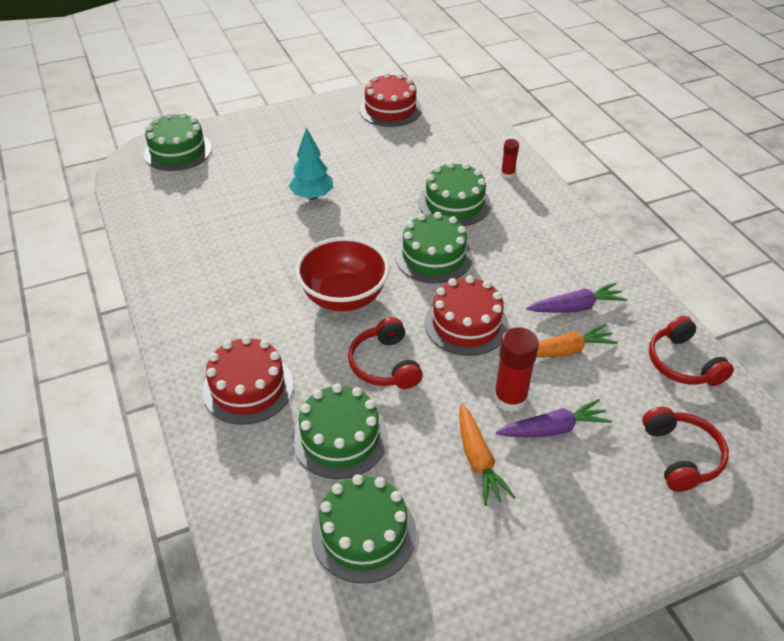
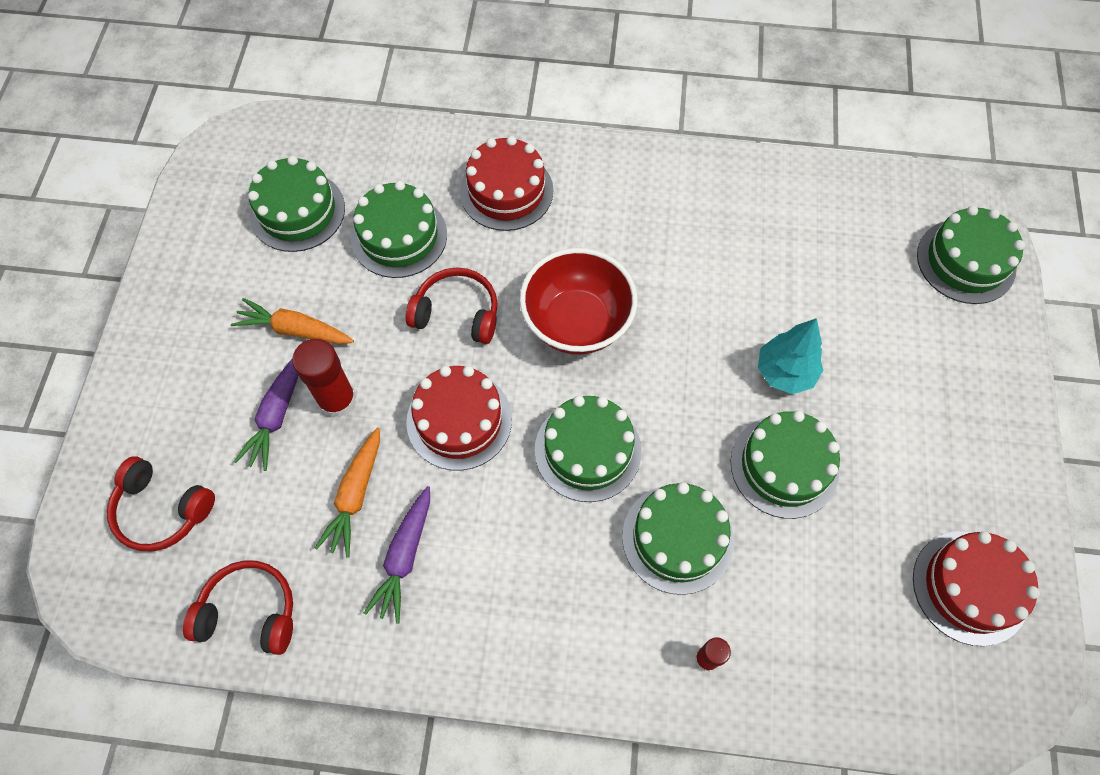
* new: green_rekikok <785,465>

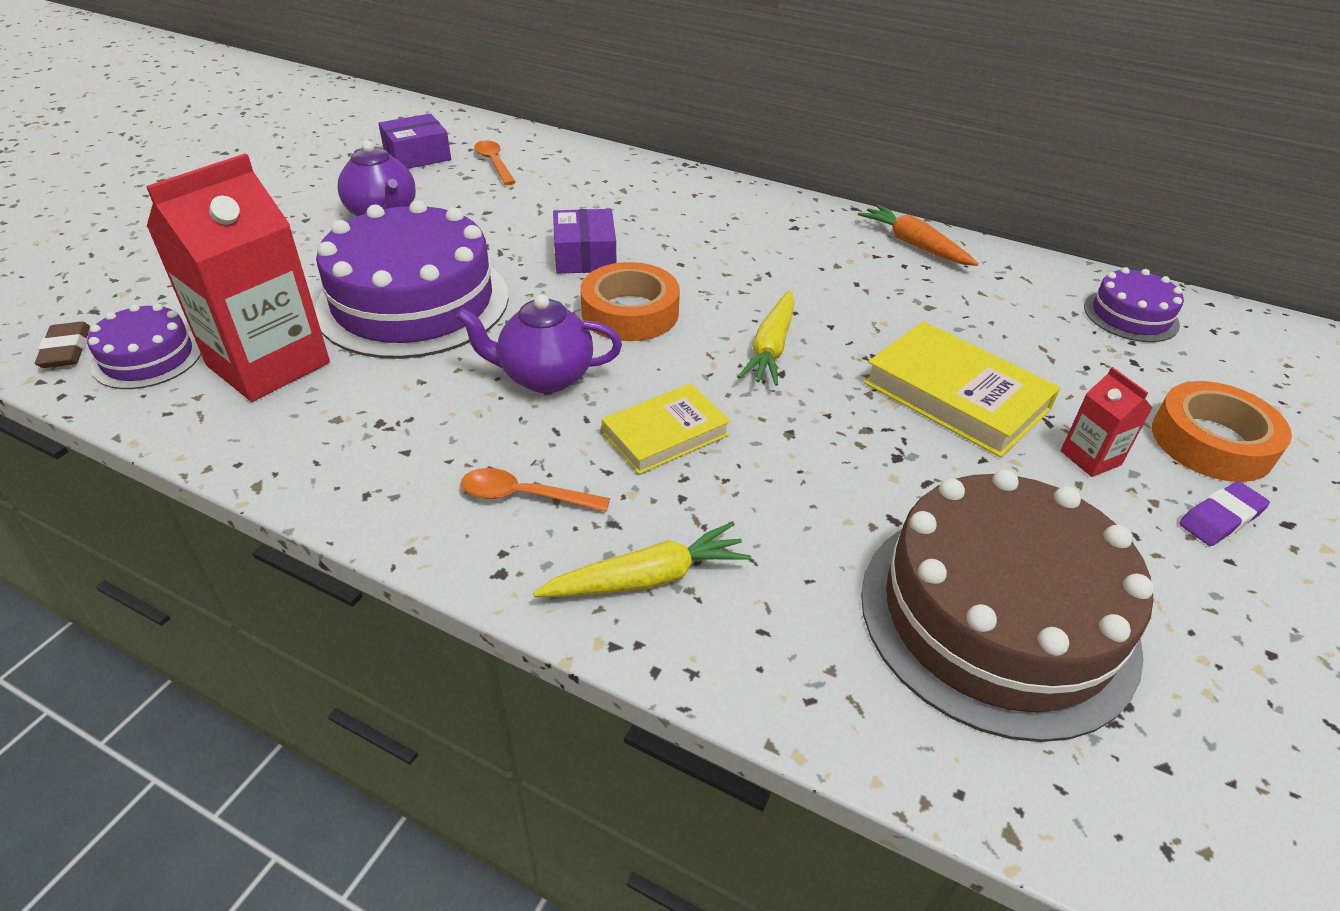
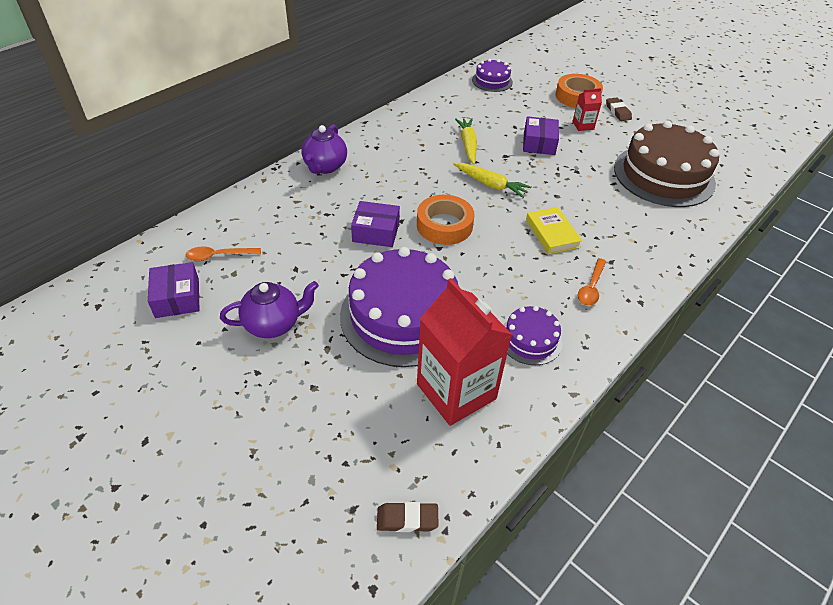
* gone: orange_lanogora <918,235>
* shifted: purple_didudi <539,343> to <324,149>
* shifted: purple_rekikok <144,346> to <533,335>
* swapped: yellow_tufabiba <962,389> to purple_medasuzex <541,135>
* repainted: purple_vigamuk <1224,513> to brown_vigamuk <619,109>
* shifted: yellow_lanogora <642,559> to <466,141>

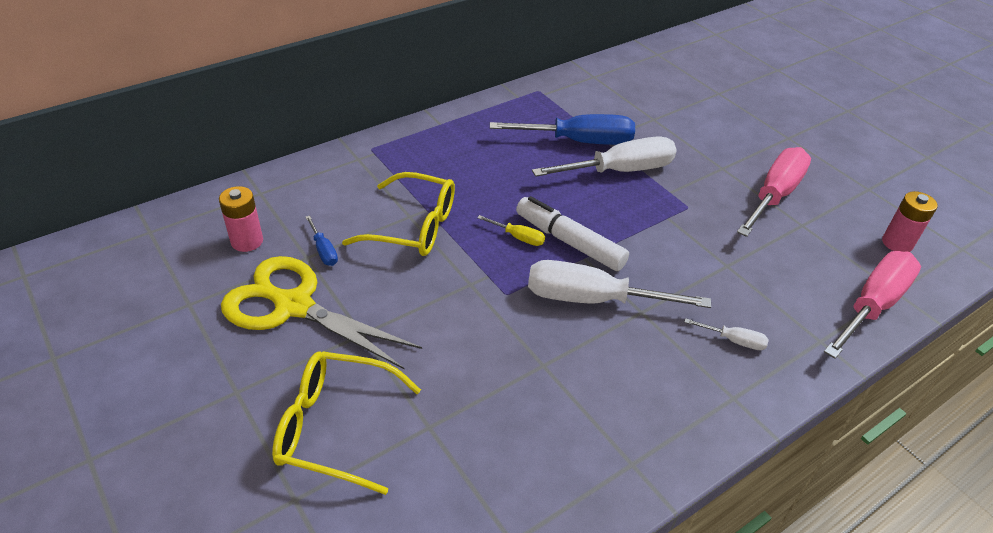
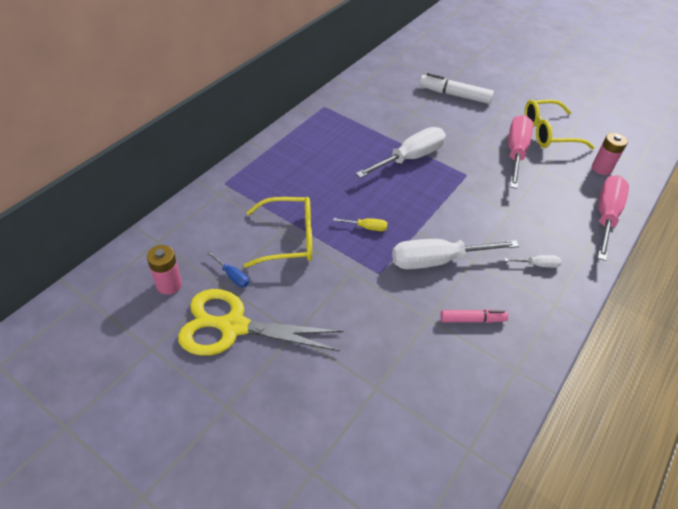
* gone: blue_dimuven <562,129>
* shifted: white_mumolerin <572,233> to <456,88>
* shifted: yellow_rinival <346,423> to <559,124>
* new: pink_mumolerin <474,316>

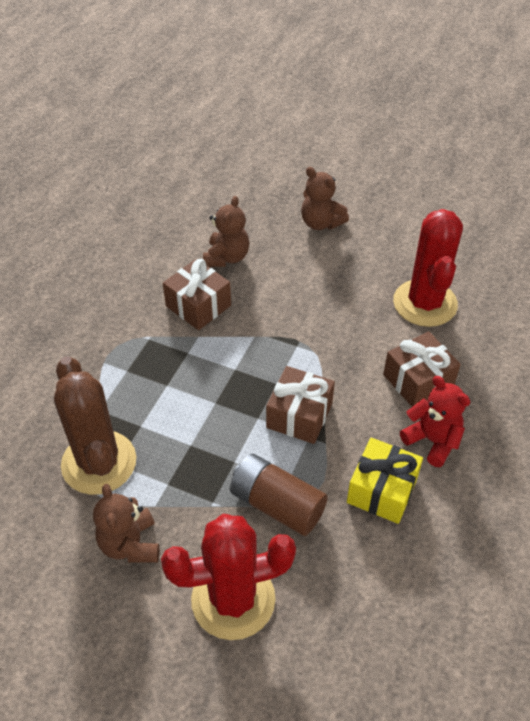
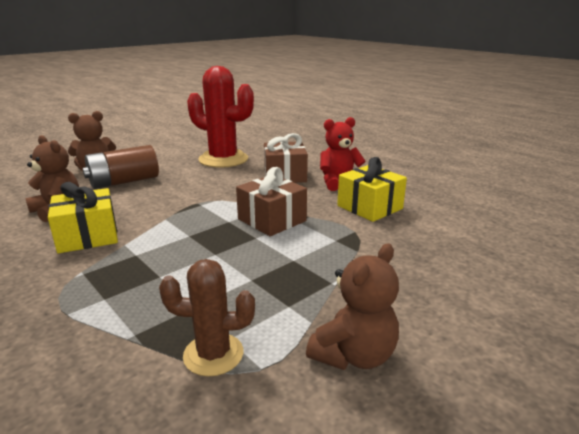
* repainted: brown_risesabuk <197,294> to yellow_risesabuk <83,217>
* scaled: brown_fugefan <95,425> = <207,317> x0.56
* shifted: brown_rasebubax <279,494> to <120,167>
* rotated: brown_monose <126,523> = <352,306> 60 degrees counterclockwise
* gone: red_fugefan <228,577>

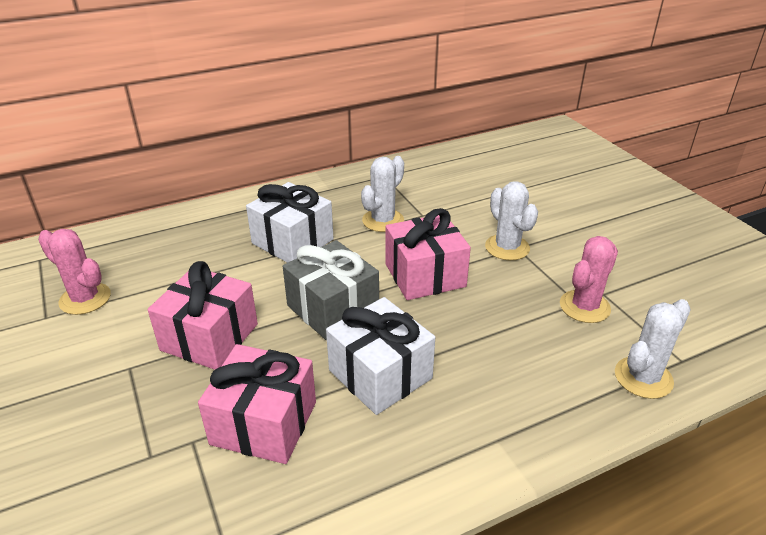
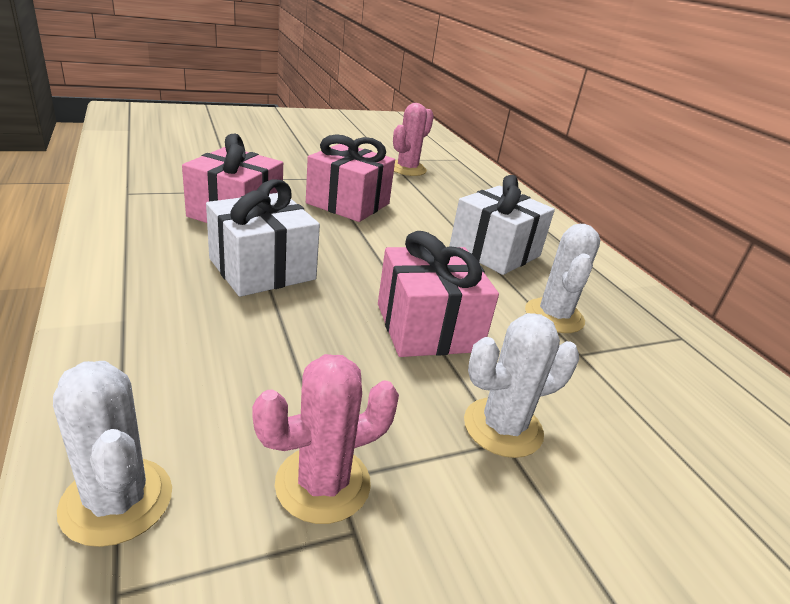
* rotated: white_fugefan <382,194> = <562,278> 60 degrees clockwise
* rotated: pink_fugefan <589,279> = <325,439> 75 degrees counterclockwise
* gone: grey_risesabuk <331,290>

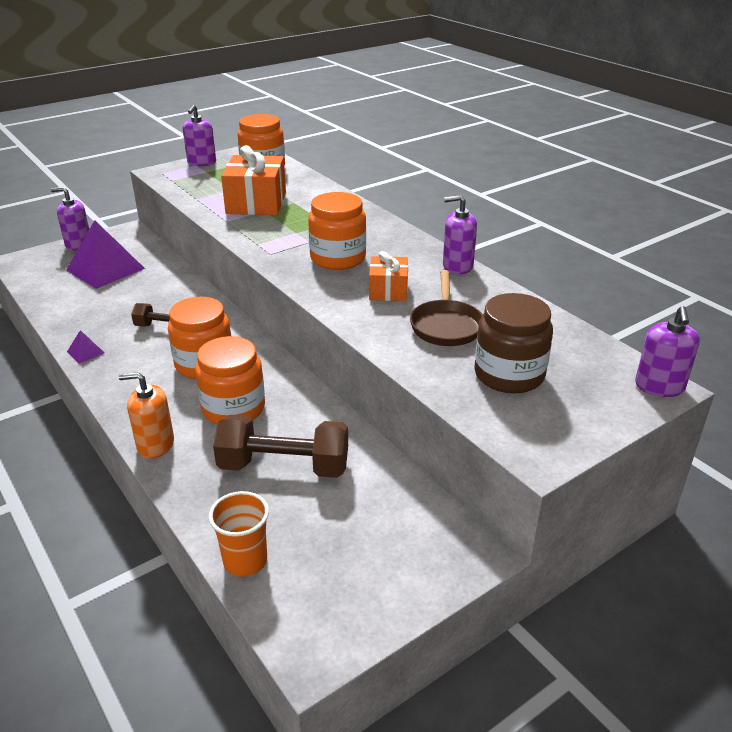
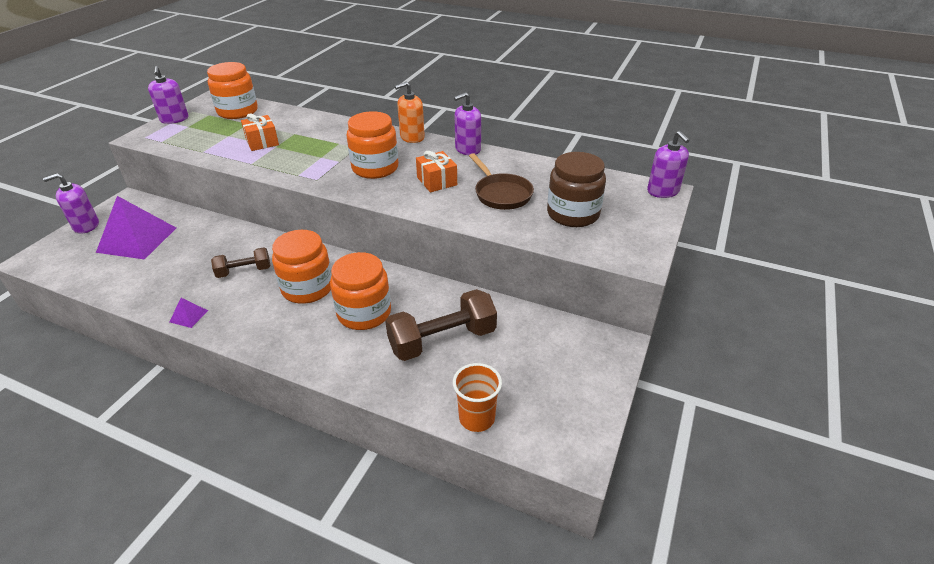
* scaled: orange_risesabuk <253,180> = <260,132> x0.58
* shifted: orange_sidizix <146,415> to <410,112>

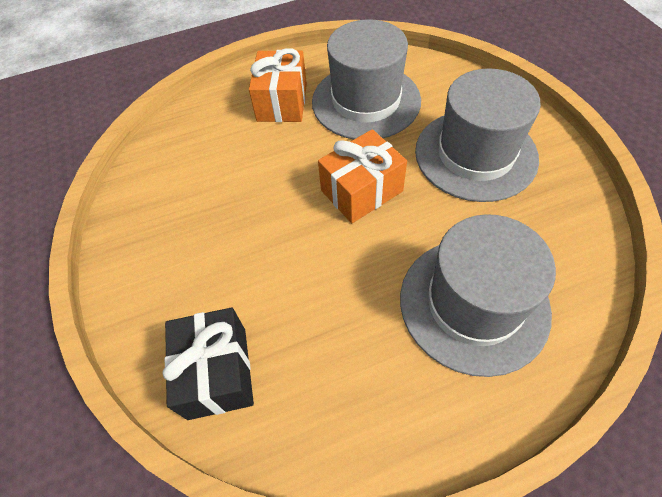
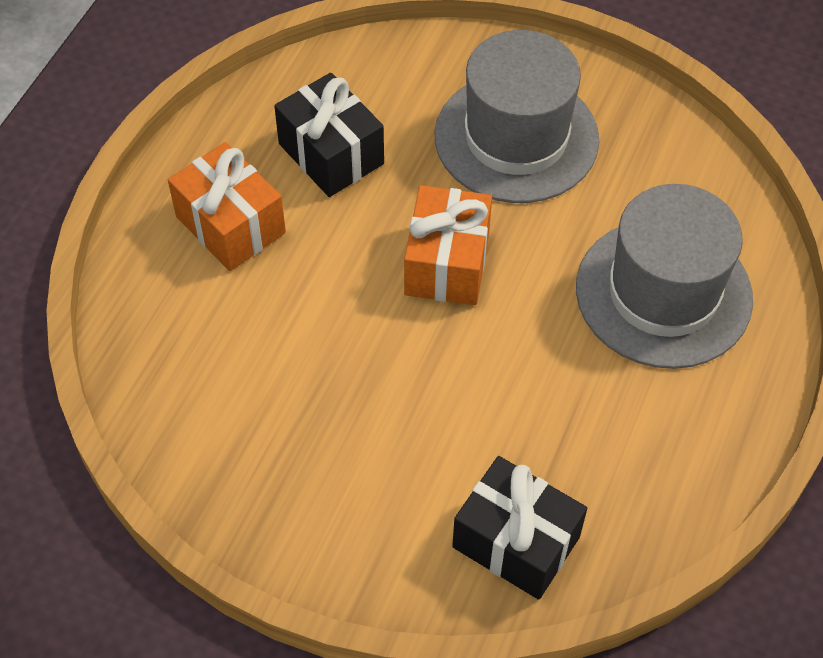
* swapped: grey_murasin <366,79> to black_risesabuk <329,135>

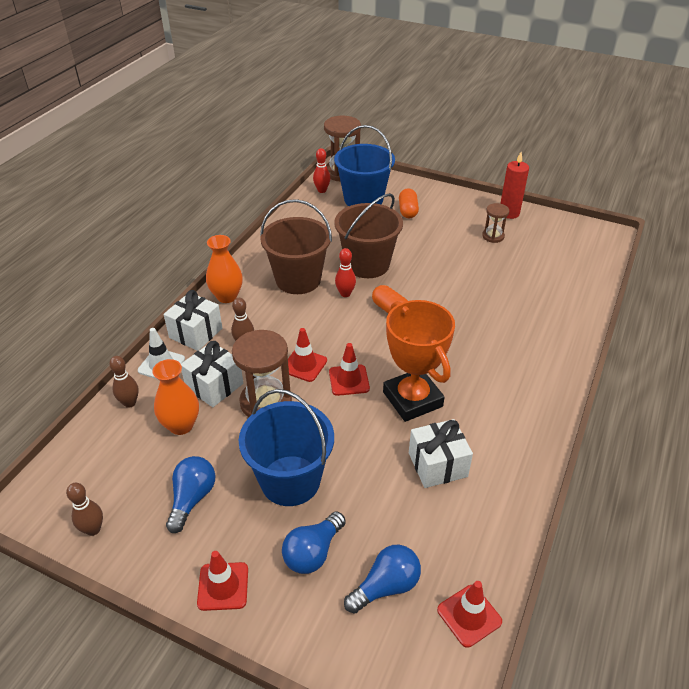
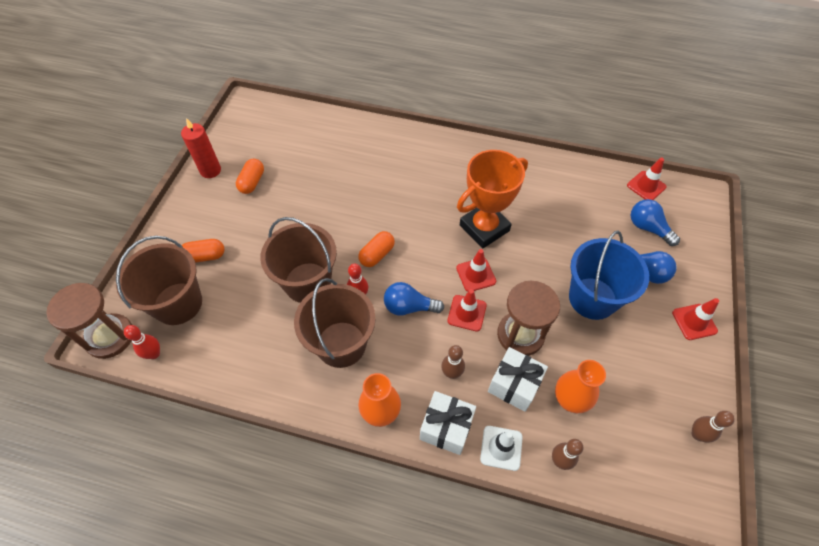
* repainted: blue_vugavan <364,165> to brown_vugavan <159,280>
* swapped: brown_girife <495,223> to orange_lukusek <250,176>
* gone: white_risesabuk <441,453>
* shifted: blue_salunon <190,494> to <414,299>

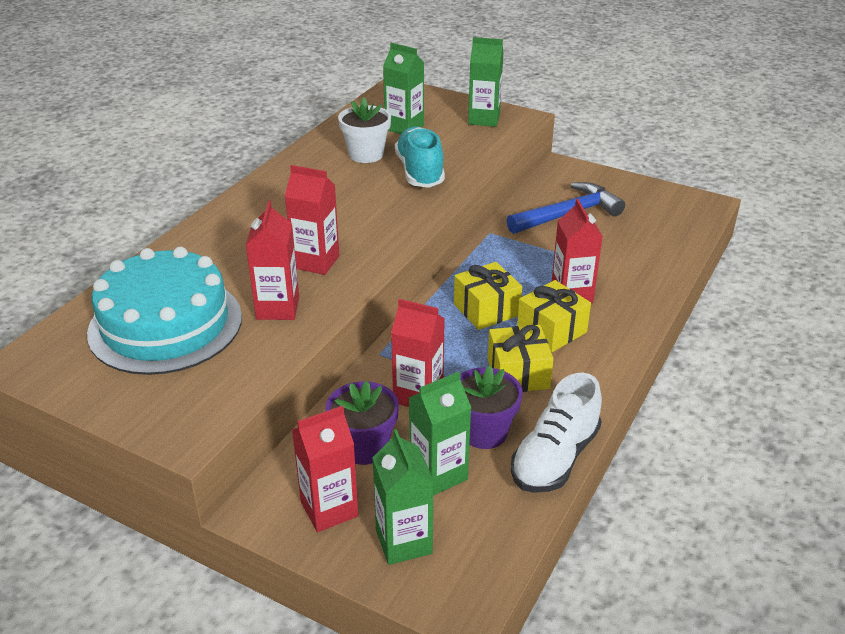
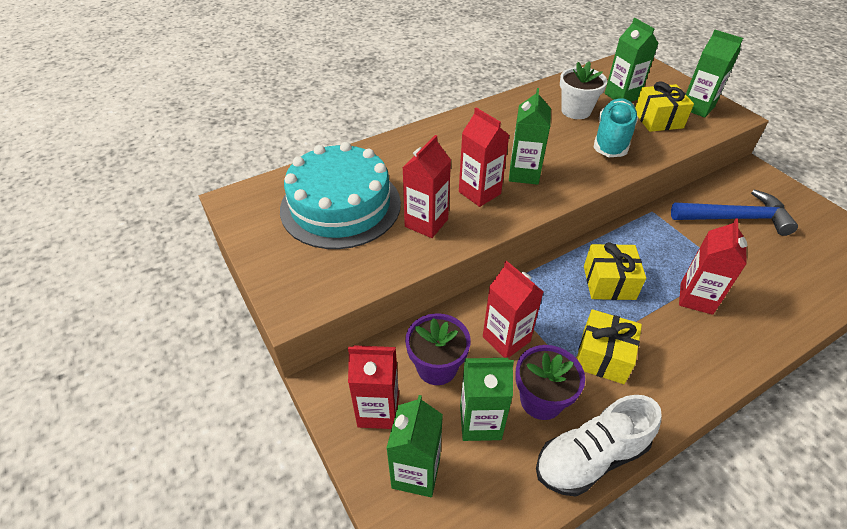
* shifted: yellow_risesabuk <554,316> to <664,106>
* new: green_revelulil <530,136>

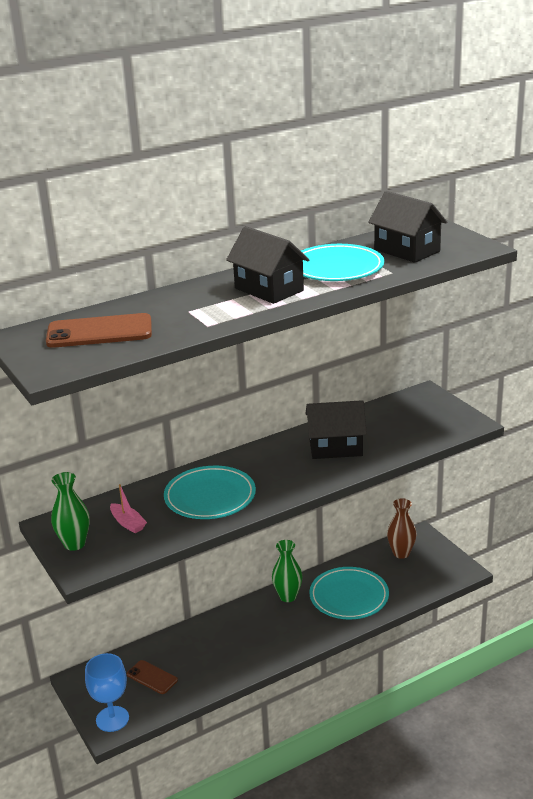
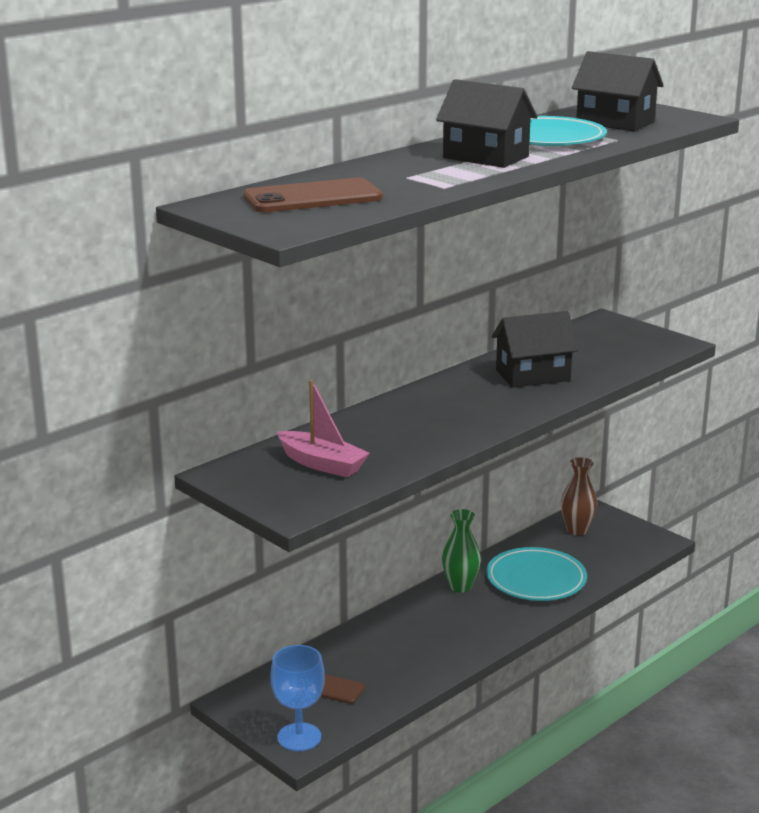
* gone: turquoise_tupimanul <210,492>
* gone: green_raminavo <70,511>
* scaled: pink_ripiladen <128,508> = <323,428> x1.56

